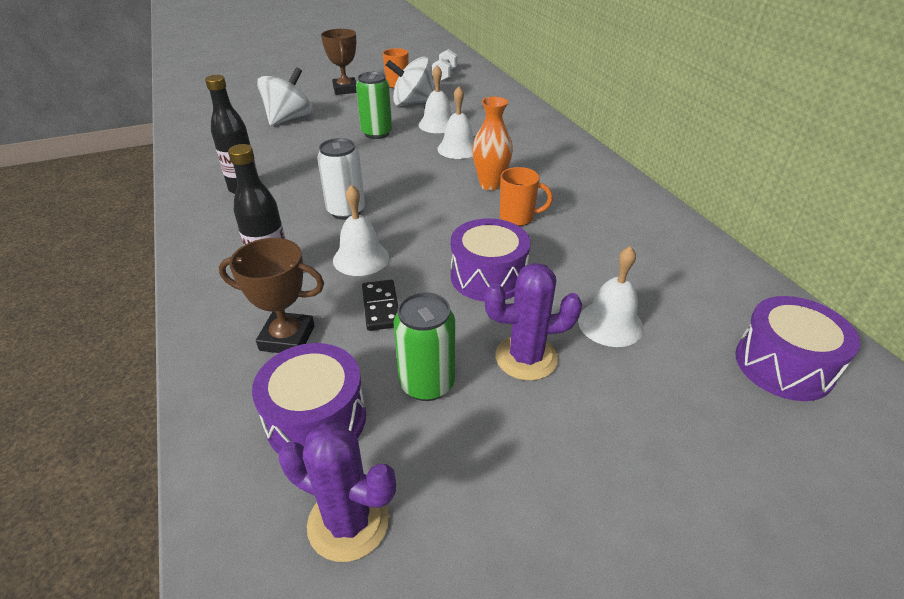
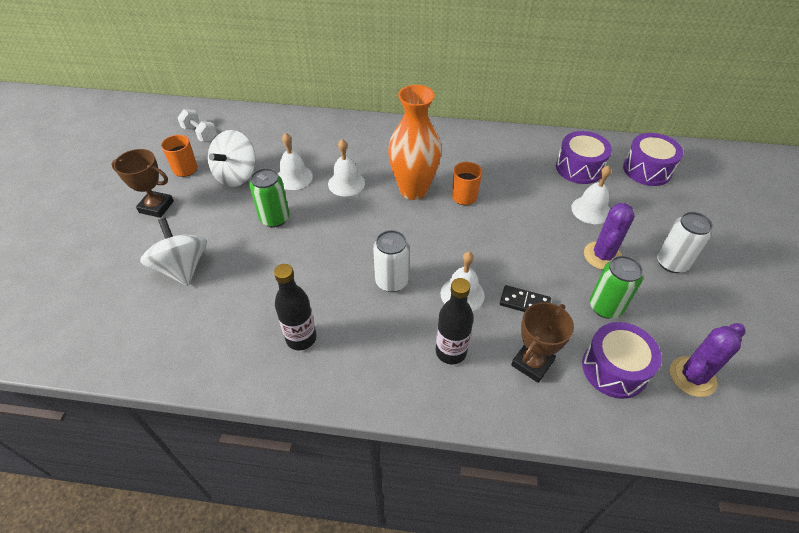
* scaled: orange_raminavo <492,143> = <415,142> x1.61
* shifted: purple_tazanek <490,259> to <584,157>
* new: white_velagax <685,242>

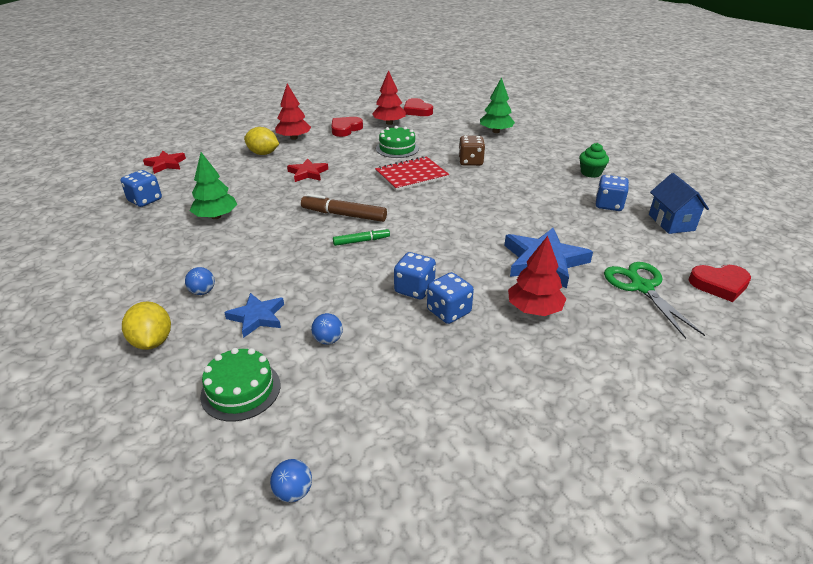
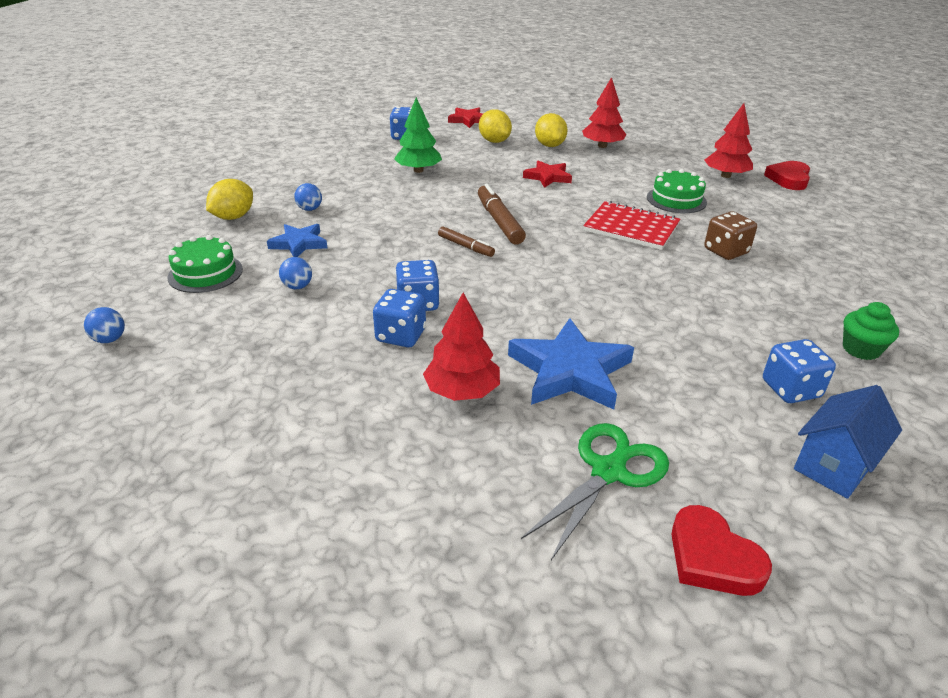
* gone: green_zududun <497,105>
* gone: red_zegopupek <347,127>
* repainted: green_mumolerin <361,237> to brown_mumolerin <466,241>
* new: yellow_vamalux <495,126>

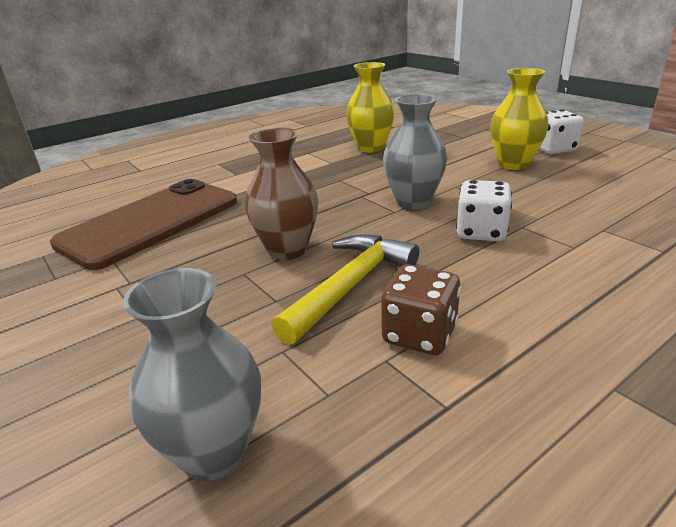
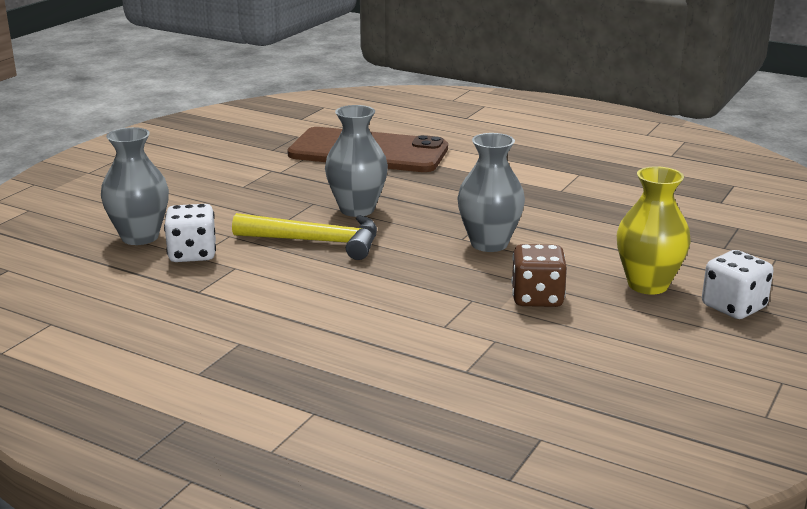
* gone: yellow_raminavo <370,107>
* repainted: brown_raminavo <281,194> to grey_raminavo <356,161>
* shifted: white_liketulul <484,210> to <190,233>
* shifted: brown_liketulul <421,309> to <539,275>

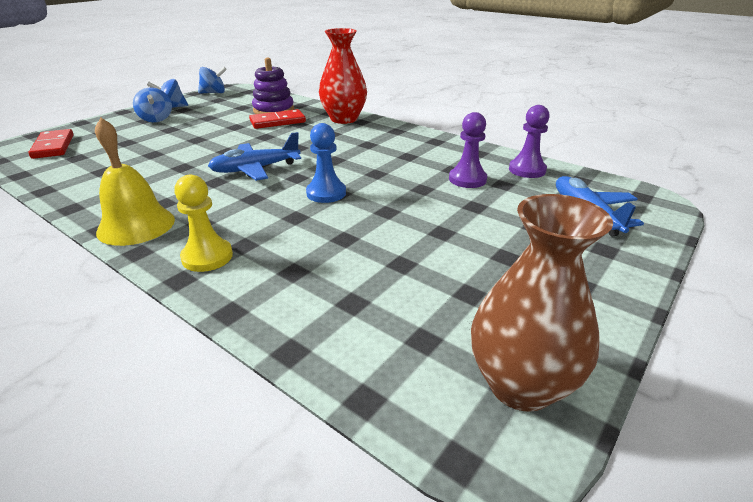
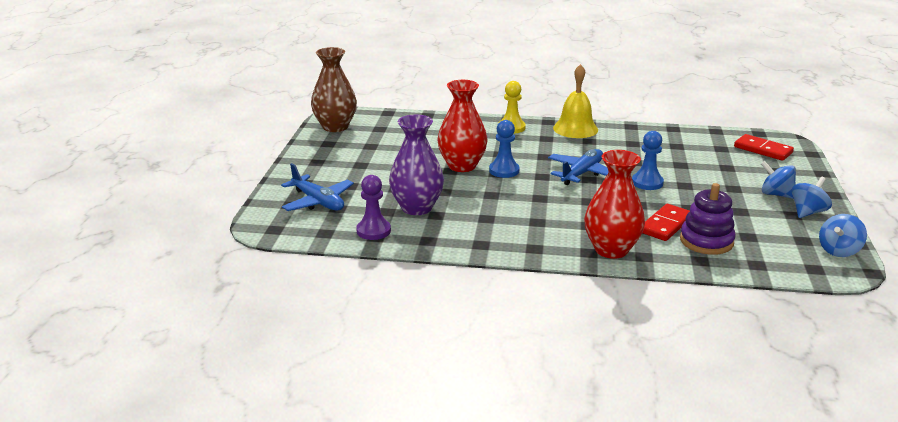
* swapped: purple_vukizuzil <468,150> to purple_raminavo <416,165>
* new: red_raminavo <462,126>
* new: blue_vukizuzil <648,160>

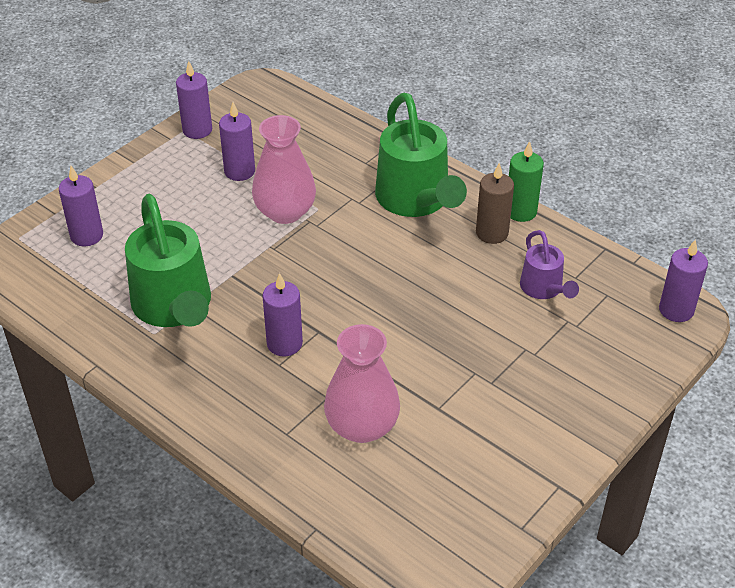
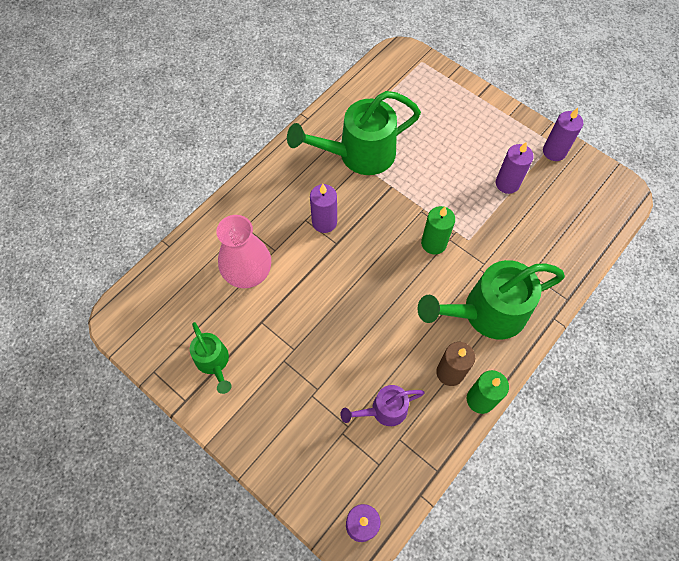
* gone: pink_raminavo <284,169>
* gone: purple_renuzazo <81,206>
* new: green_renuzazo <438,230>
* new: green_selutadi <211,358>

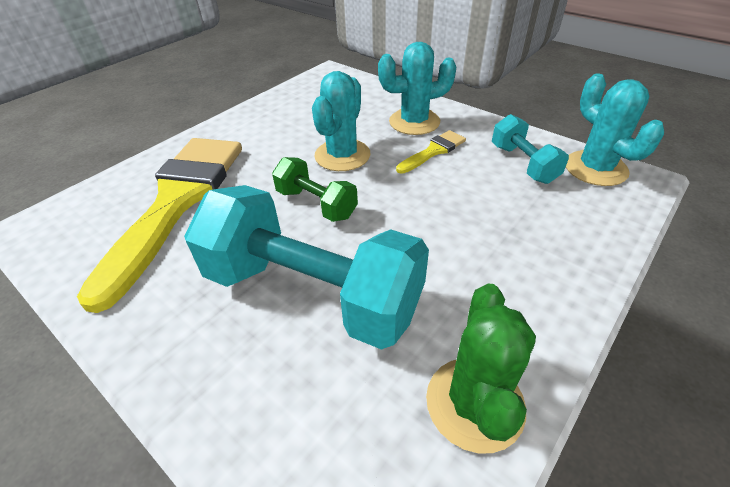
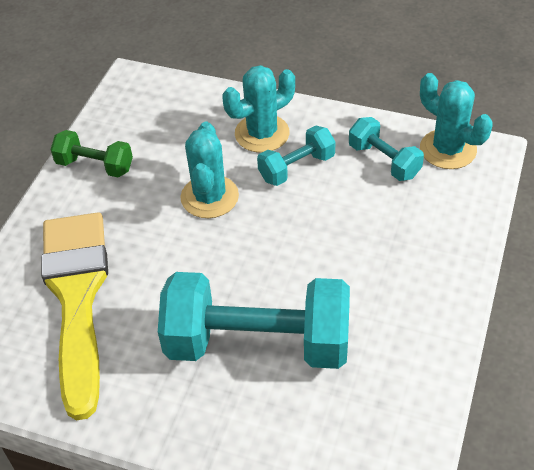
* swapped: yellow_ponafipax <431,152> to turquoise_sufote <296,155>
* shifted: green_sufote <315,189> to <92,153>
* gone: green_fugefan <481,368>

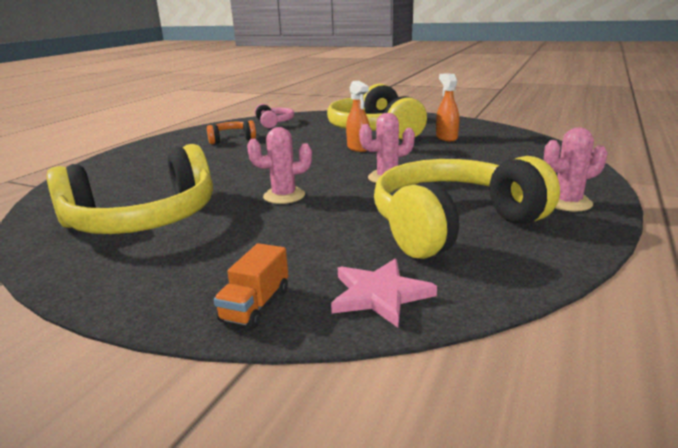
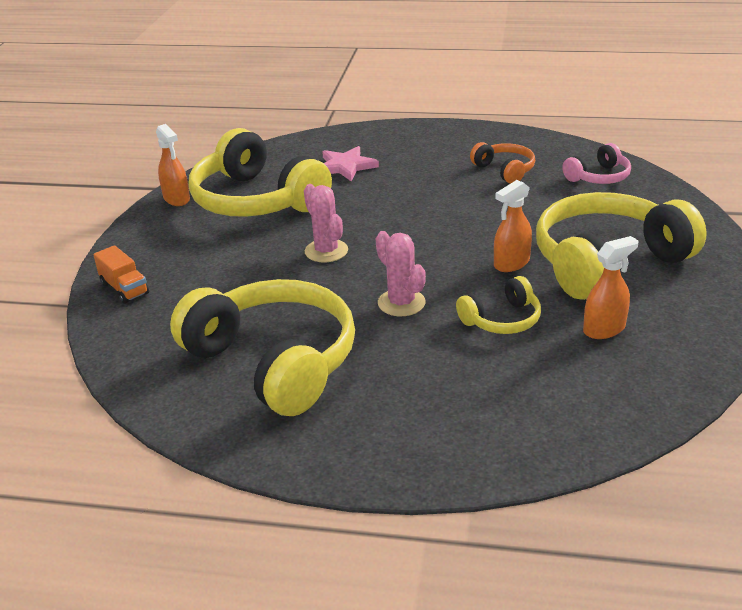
* gone: pink_fugefan <576,169>
* rotated: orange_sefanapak <251,285> = <121,274> 135 degrees counterclockwise
* shifted: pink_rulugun <384,293> to <350,164>
* new: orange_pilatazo <173,165>
* new: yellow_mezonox <498,305>

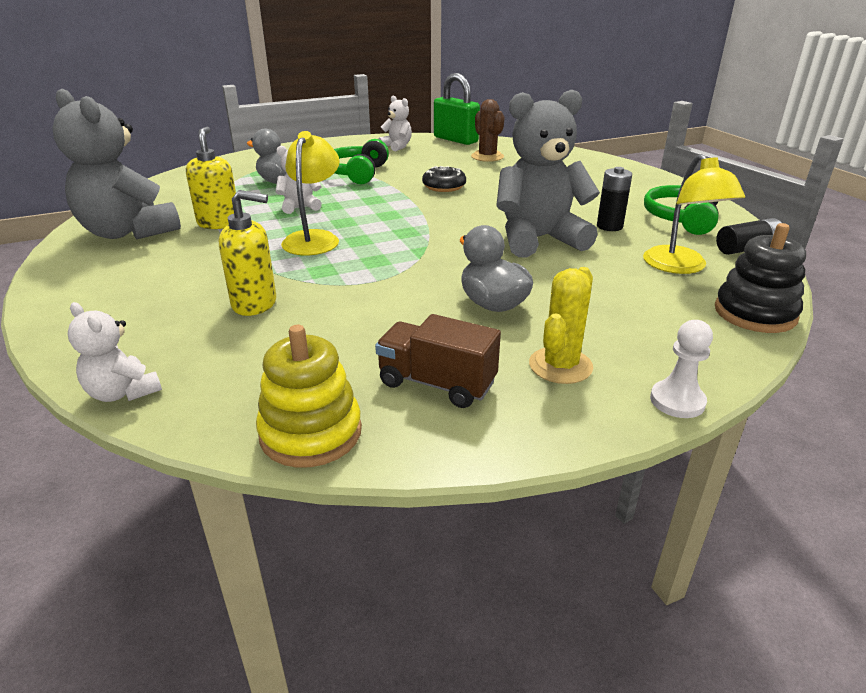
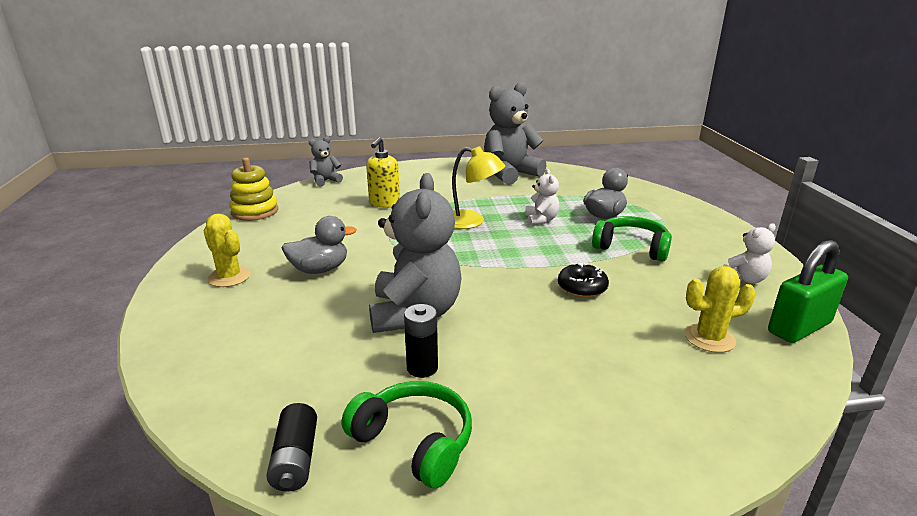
* repainted: brown_fugefan <488,130> to yellow_fugefan <720,309>
* gone: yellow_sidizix <211,178>
* gone: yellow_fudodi <694,214>
* gone: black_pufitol <760,278>
* repainted: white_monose <115,352> to grey_monose <326,161>
* gone: brown_sefanapak <438,361>
* gone: white_vukizuzil <681,369>

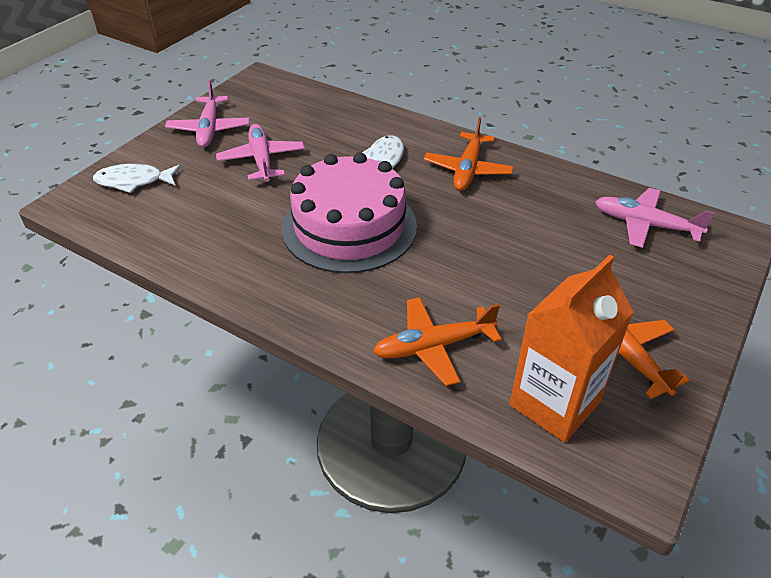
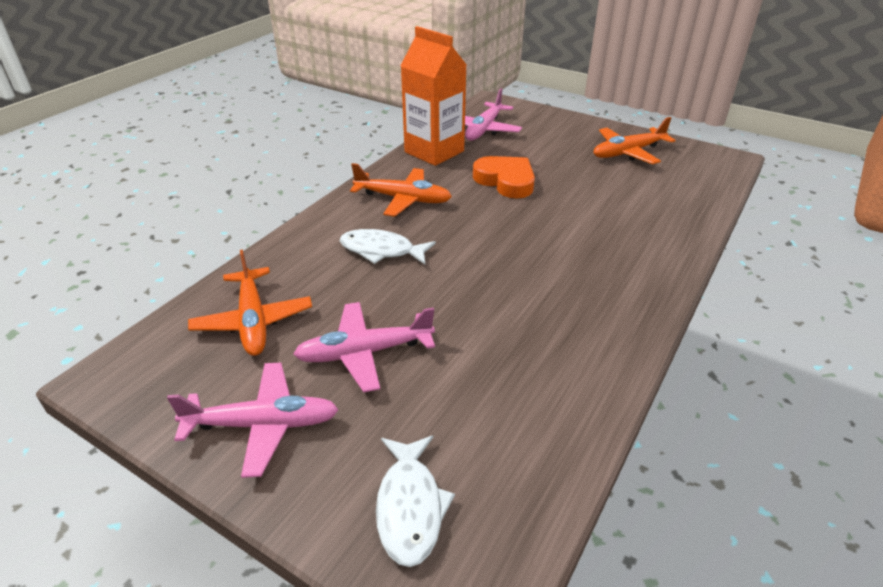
* gone: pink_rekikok <349,212>
* shifted: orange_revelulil <571,349> to <434,96>
* shifted: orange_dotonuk <437,341> to <250,303>
* new: orange_zegopupek <504,177>

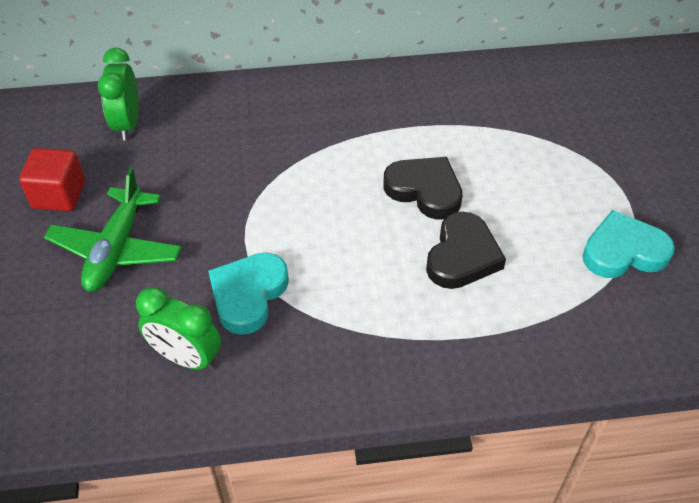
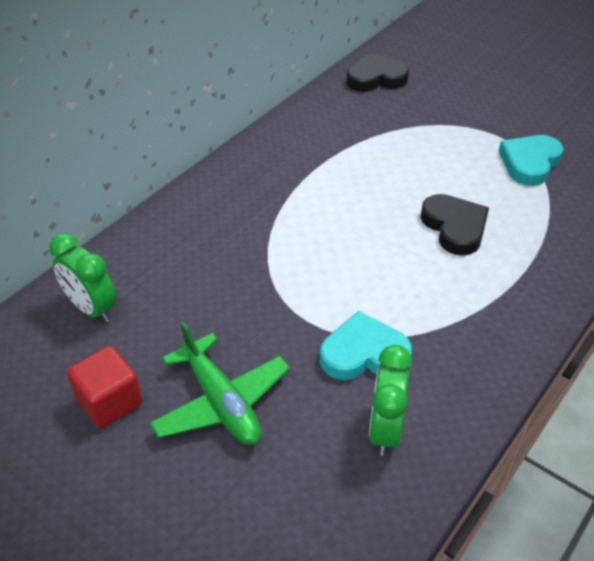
* shifted: black_zegopupek <423,188> to <378,72>
* rotated: turquoise_zegopupek <248,294> = <366,345> 105 degrees clockwise
* rotated: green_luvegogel <178,329> = <390,400> 120 degrees clockwise

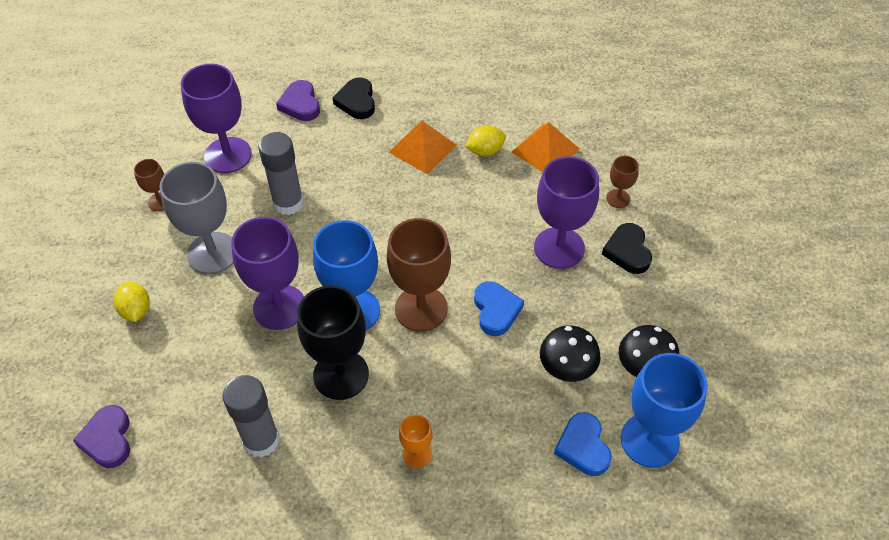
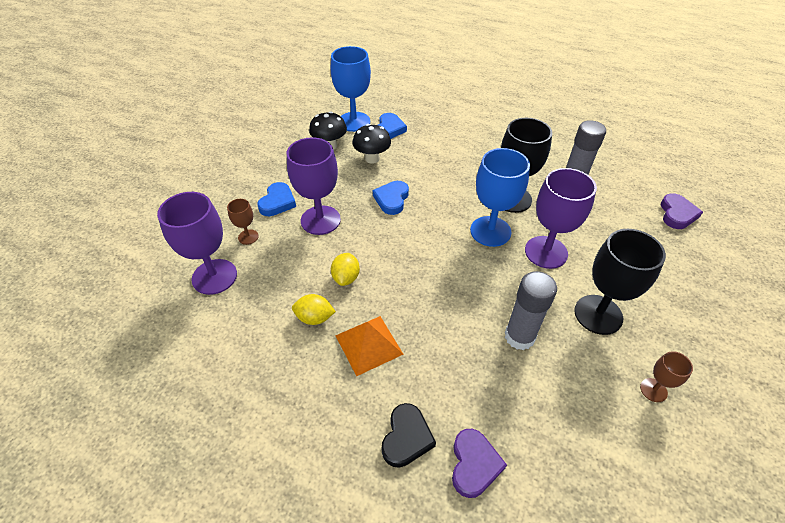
* shifted: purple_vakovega <216,118> to <197,243>
* gone: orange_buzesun <545,147>
* repainted: grey_vakovega <196,218> to black_vakovega <620,282>
* gone: brown_vakovega <419,275>
* repainted: black_zegopupek <627,248> to blue_zegopupek <276,199>
* shifted: yellow_vamalux <131,301> to <345,269>
* gone: orange_vakovega <416,441>

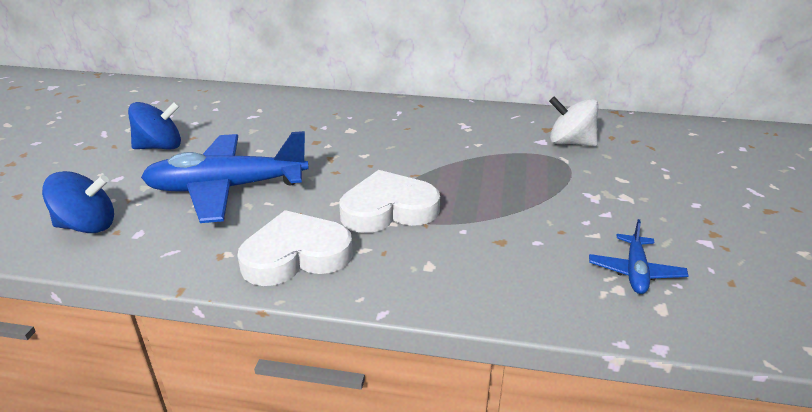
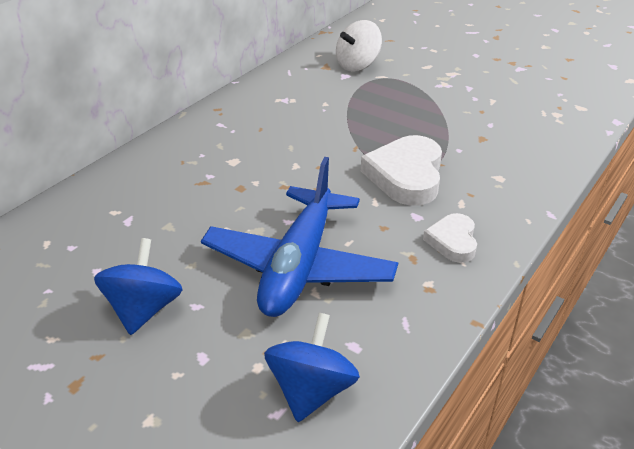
* scaled: white_zegopupek <295,248> = <450,238> x0.57
* gone: blue_dotonuk <638,256>

